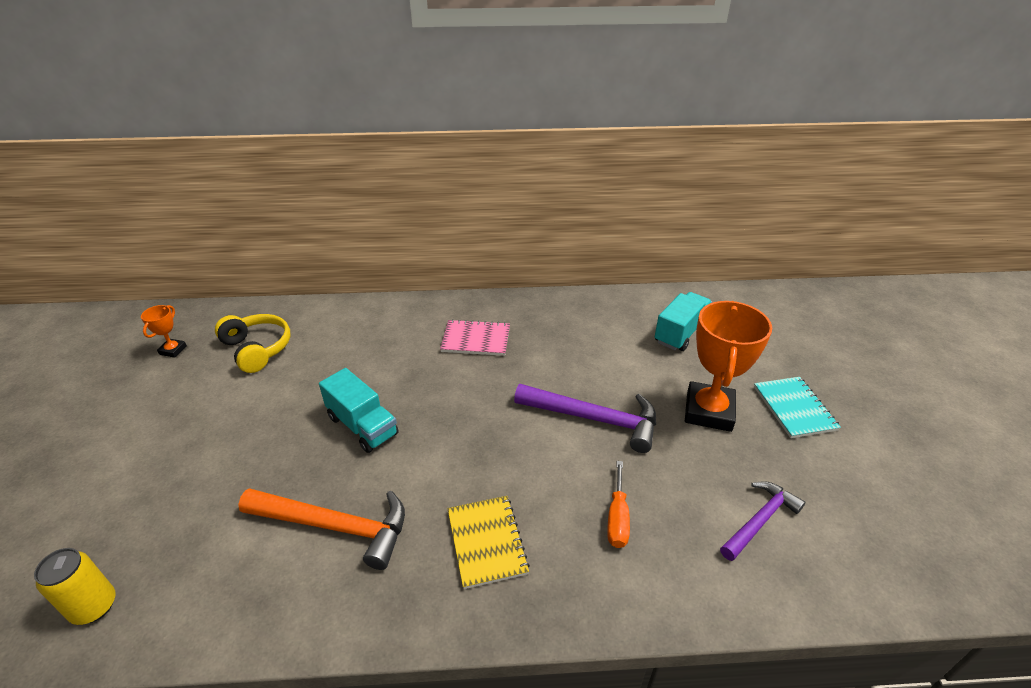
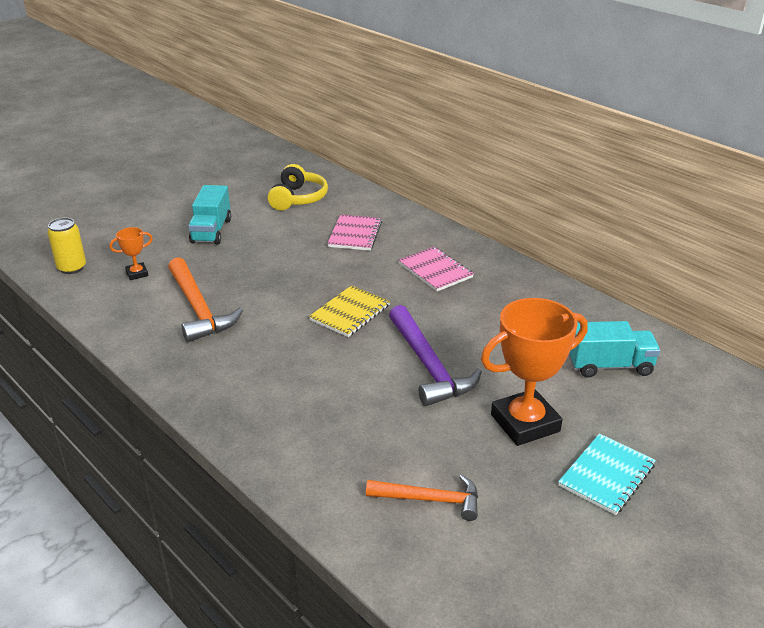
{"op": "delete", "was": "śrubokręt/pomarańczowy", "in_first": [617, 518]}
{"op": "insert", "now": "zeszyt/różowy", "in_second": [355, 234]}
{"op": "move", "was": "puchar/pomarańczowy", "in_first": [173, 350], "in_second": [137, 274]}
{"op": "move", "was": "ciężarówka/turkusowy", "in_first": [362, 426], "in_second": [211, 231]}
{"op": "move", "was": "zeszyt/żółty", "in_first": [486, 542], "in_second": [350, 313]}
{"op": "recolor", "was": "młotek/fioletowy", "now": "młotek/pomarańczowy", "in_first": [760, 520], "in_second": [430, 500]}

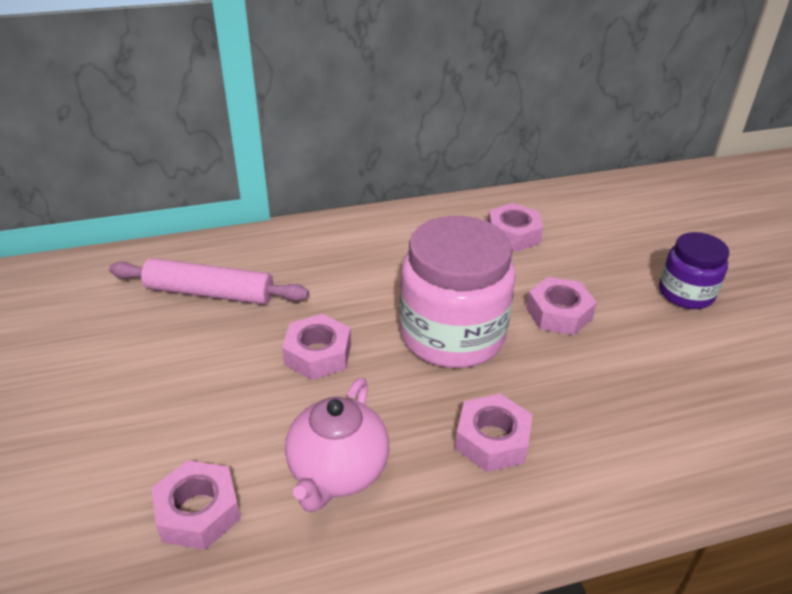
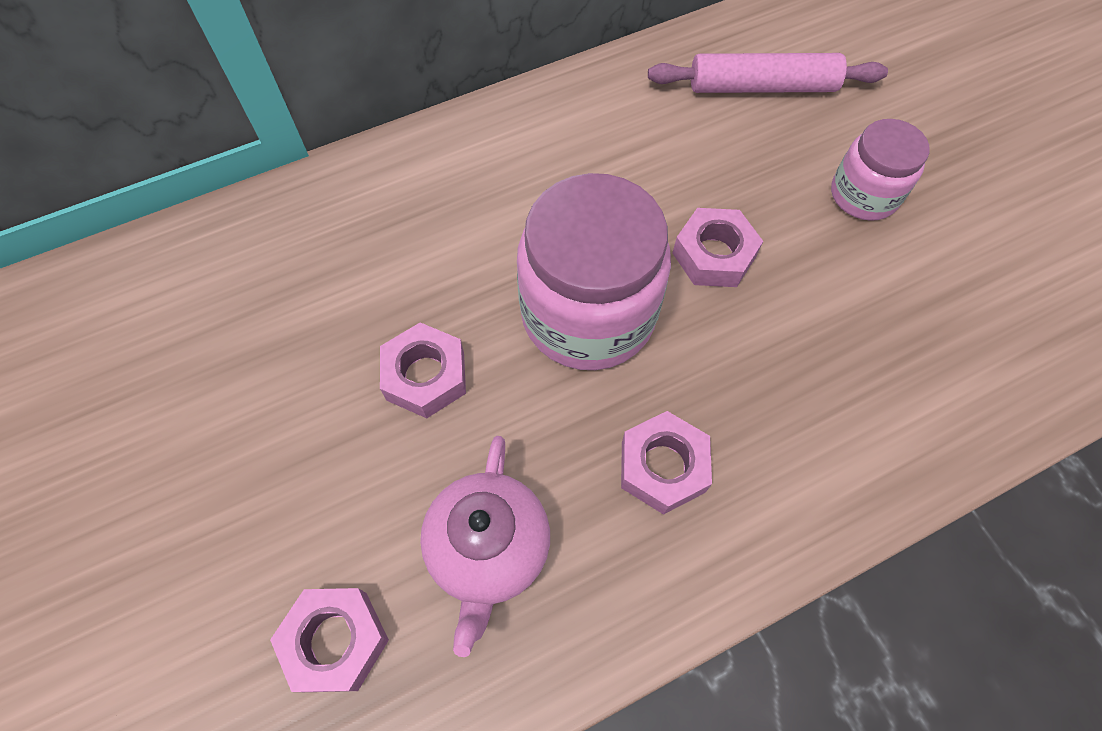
{"op": "delete", "was": "nakrętka/różowy", "in_first": [513, 234]}
{"op": "move", "was": "wałek do ciasta/różowy", "in_first": [210, 293], "in_second": [762, 86]}
{"op": "recolor", "was": "słoik/fioletowy", "now": "słoik/różowy", "in_first": [686, 293], "in_second": [863, 195]}

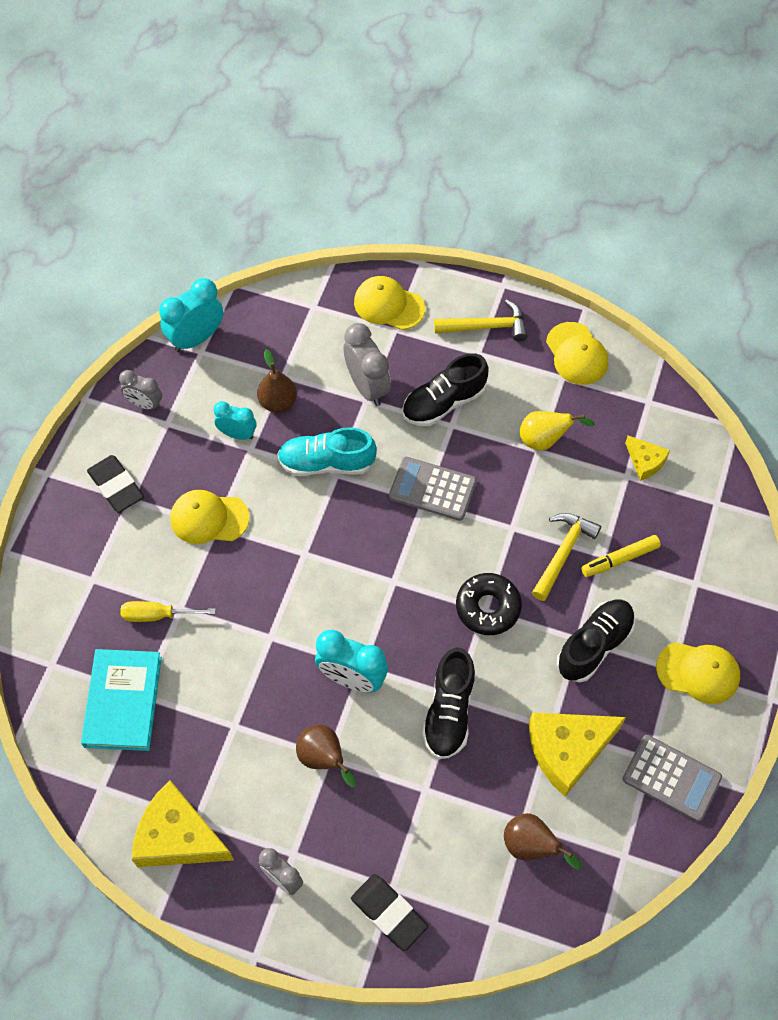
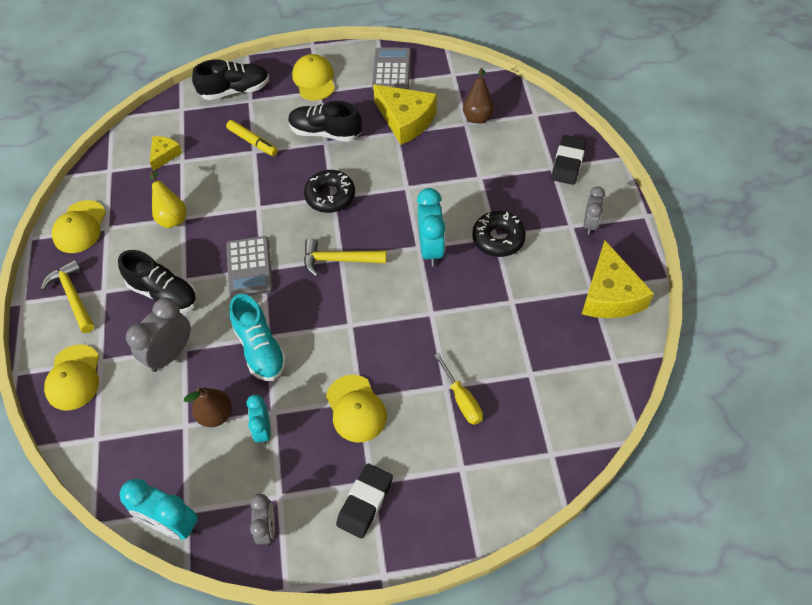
{"op": "delete", "was": "książka/turkusowy", "in_first": [123, 701]}
{"op": "move", "was": "but/czarny", "in_first": [449, 712], "in_second": [235, 90]}
{"op": "move", "was": "młotek/żółty", "in_first": [563, 553], "in_second": [339, 260]}
{"op": "replace", "was": "gruszka/brązowy", "now": "donut/czarny", "in_first": [323, 759], "in_second": [498, 238]}
{"op": "rotate", "was": "czapka/żółty", "in_first": [576, 354], "in_second": [80, 227], "clockwise": 150}

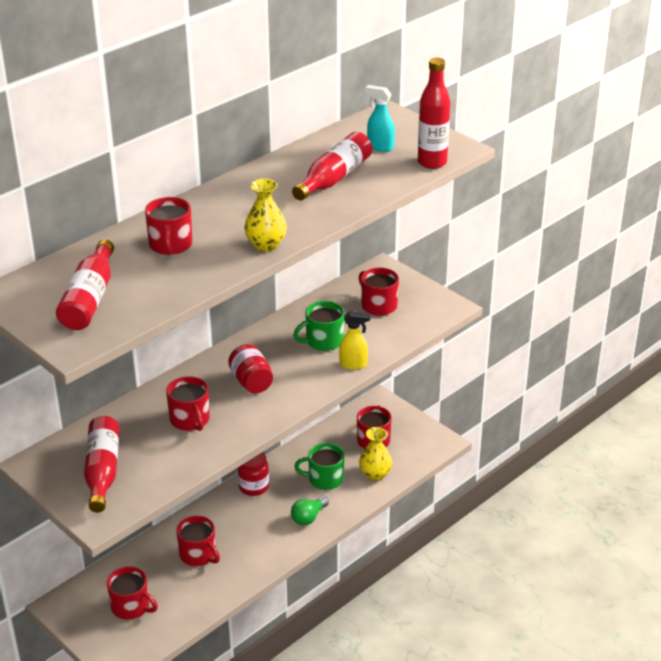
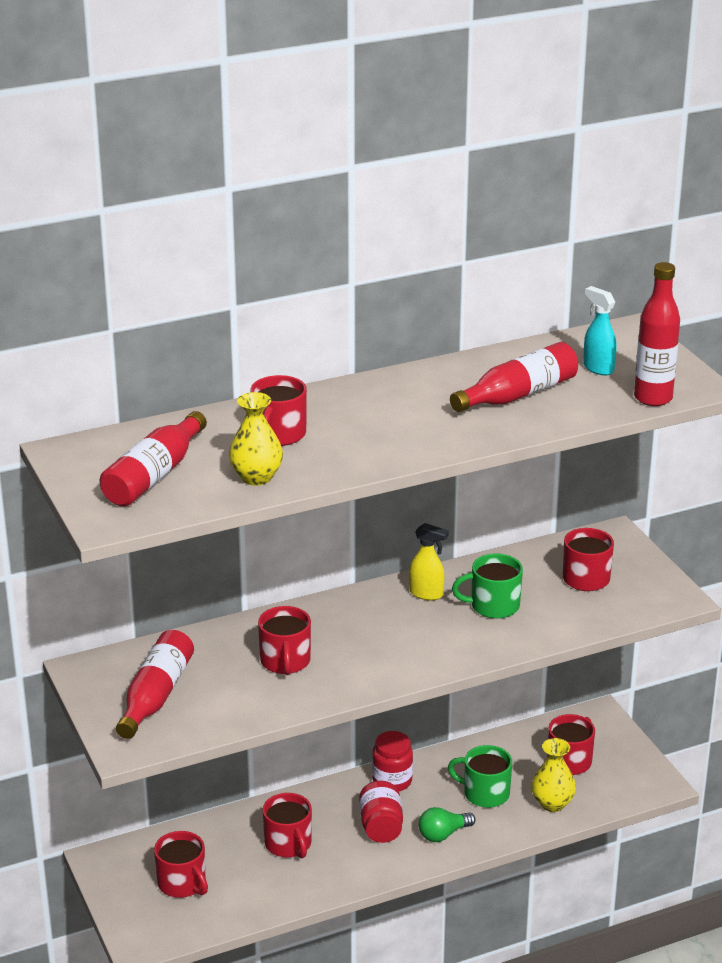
{"op": "move", "was": "słoik/czerwony", "in_first": [251, 382], "in_second": [381, 827]}
{"op": "move", "was": "wazon/żółty", "in_first": [266, 245], "in_second": [256, 477]}
{"op": "move", "was": "spryskiwacz/żółty", "in_first": [353, 364], "in_second": [426, 594]}

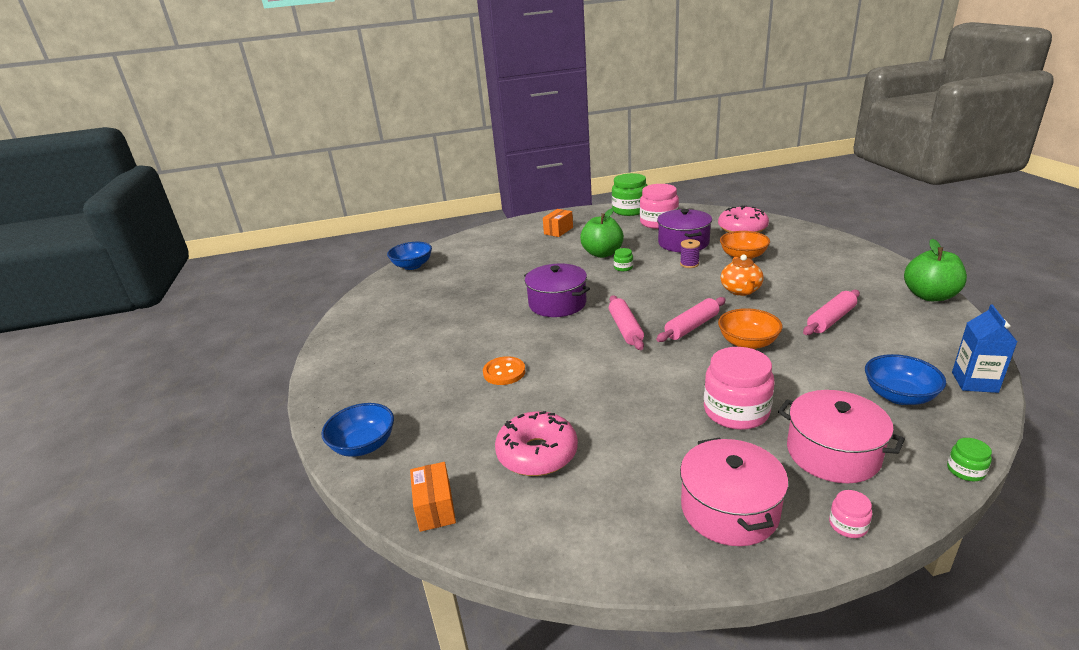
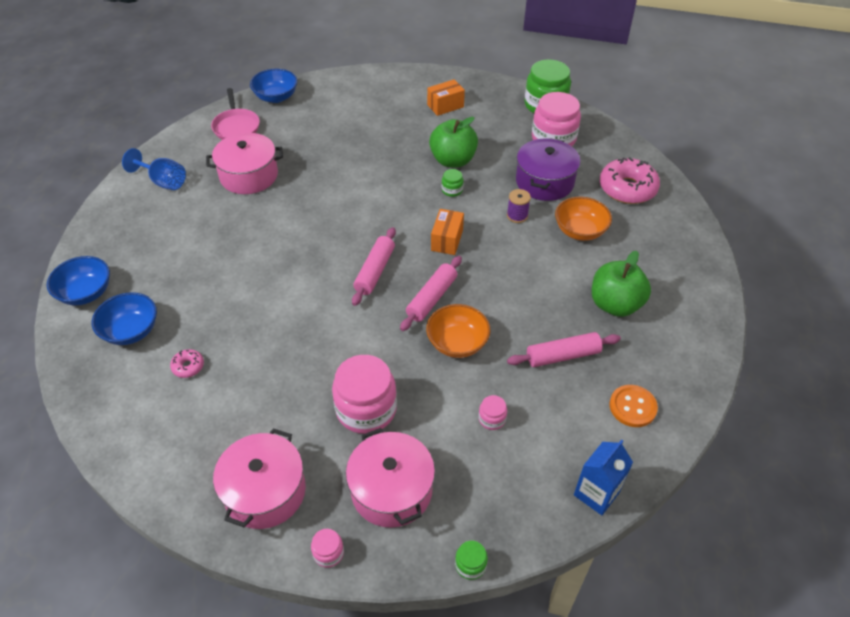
{"op": "delete", "was": "garnek/fioletowy", "in_first": [557, 303]}
{"op": "delete", "was": "imbryk/pomarańczowy", "in_first": [741, 291]}
{"op": "insert", "now": "kielich/niebieski", "in_second": [163, 182]}
{"op": "insert", "now": "garnek/różowy", "in_second": [249, 175]}
{"op": "insert", "now": "patelnia/różowy", "in_second": [236, 127]}
{"op": "insert", "now": "słoik/różowy", "in_second": [492, 419]}
{"op": "move", "was": "pudełko/pomarańczowy", "in_first": [435, 508], "in_second": [447, 240]}
{"op": "move", "was": "guzik/pomarańczowy", "in_first": [504, 372], "in_second": [632, 407]}
{"op": "move", "was": "miska/niebieski", "in_first": [898, 396], "in_second": [131, 331]}
{"op": "move", "was": "jabłko/zielony", "in_first": [929, 296], "in_second": [615, 304]}
{"op": "rotate", "was": "wałek do ciasta/różowy", "in_first": [692, 327], "in_second": [432, 298], "clockwise": -45}
{"op": "resize", "was": "donut/różowy", "in_first": [537, 453], "in_second": [188, 366], "ratio": 0.45}

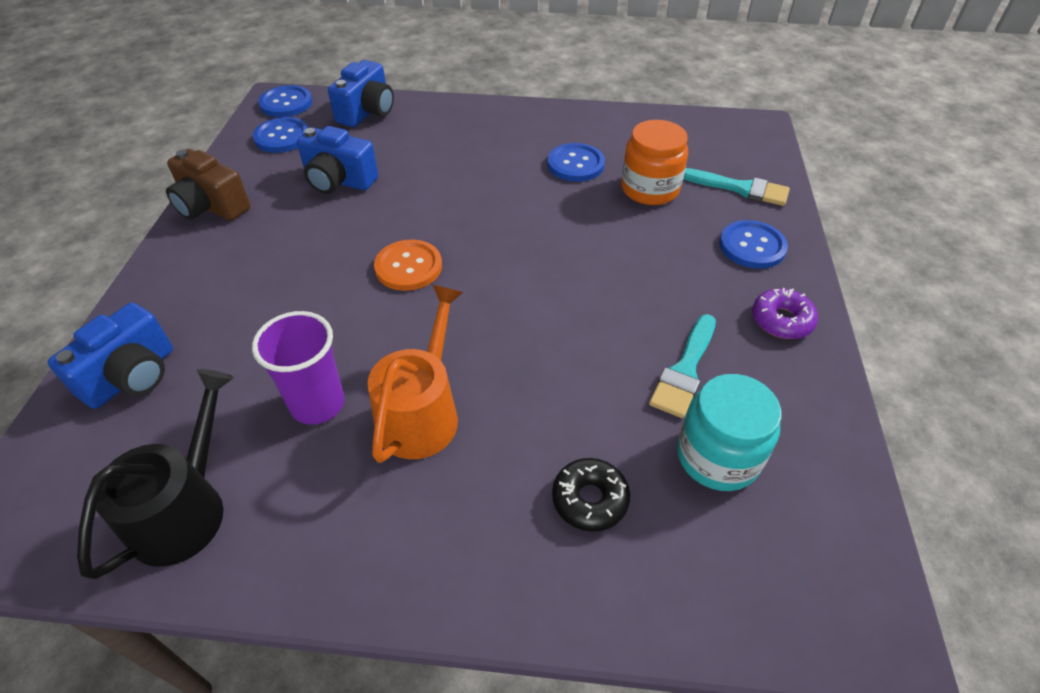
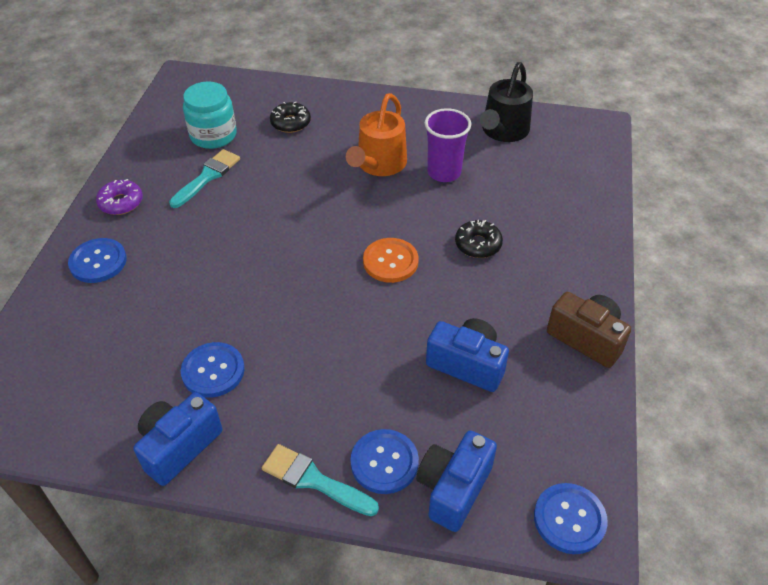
{"op": "delete", "was": "słoik/pomarańczowy", "in_first": [650, 189]}
{"op": "insert", "now": "donut/czarny", "in_second": [478, 244]}
{"op": "move", "was": "aparat fotograficzny/niebieski", "in_first": [132, 376], "in_second": [179, 446]}
{"op": "move", "was": "guzik/niebieski", "in_first": [282, 137], "in_second": [384, 462]}
{"op": "move", "was": "pędzel/turkusowy", "in_first": [740, 188], "in_second": [314, 480]}

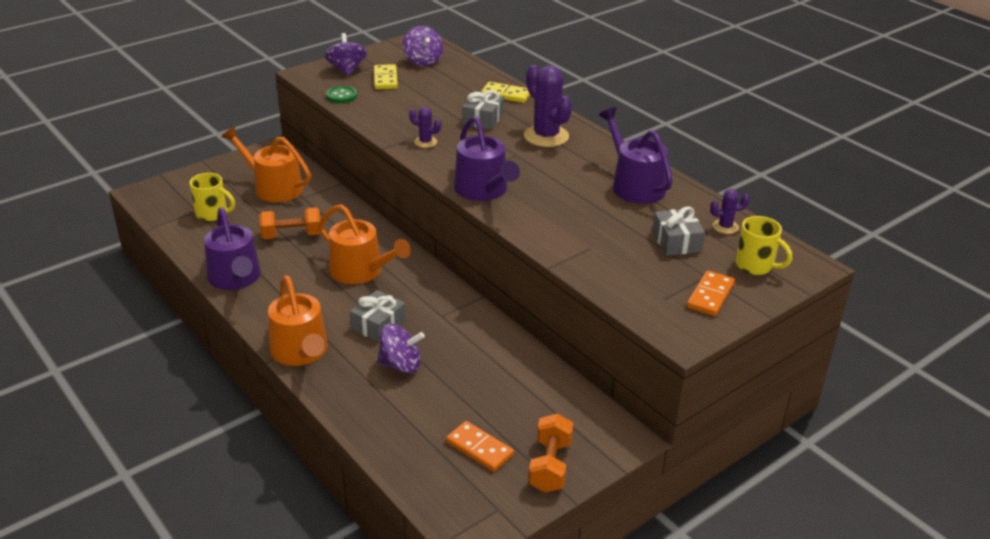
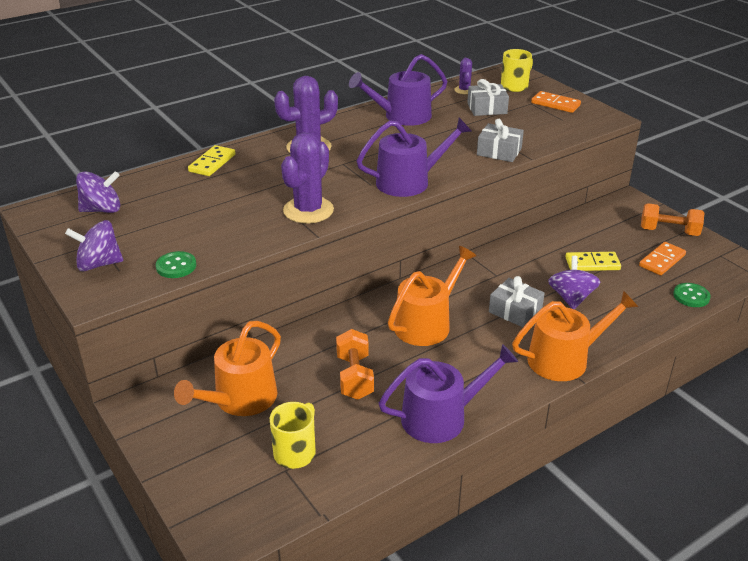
{"op": "insert", "now": "guzik/zielony", "in_second": [691, 296]}
{"op": "move", "was": "kostka domina/żółty", "in_first": [385, 79], "in_second": [592, 263]}
{"op": "move", "was": "prezent/szary", "in_first": [483, 119], "in_second": [499, 151]}
{"op": "resize", "was": "kaktus/fioletowy", "in_first": [425, 142], "in_second": [308, 210], "ratio": 1.98}

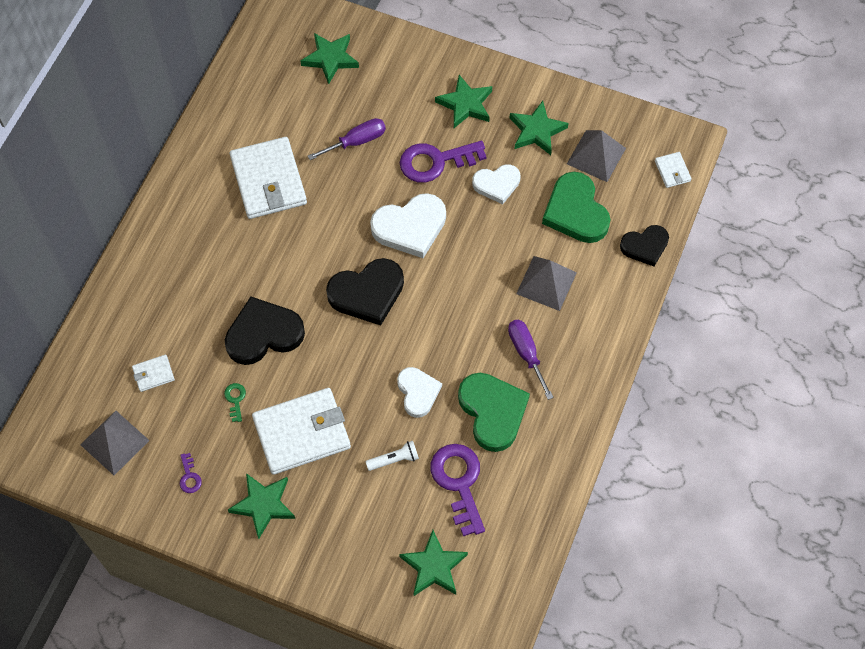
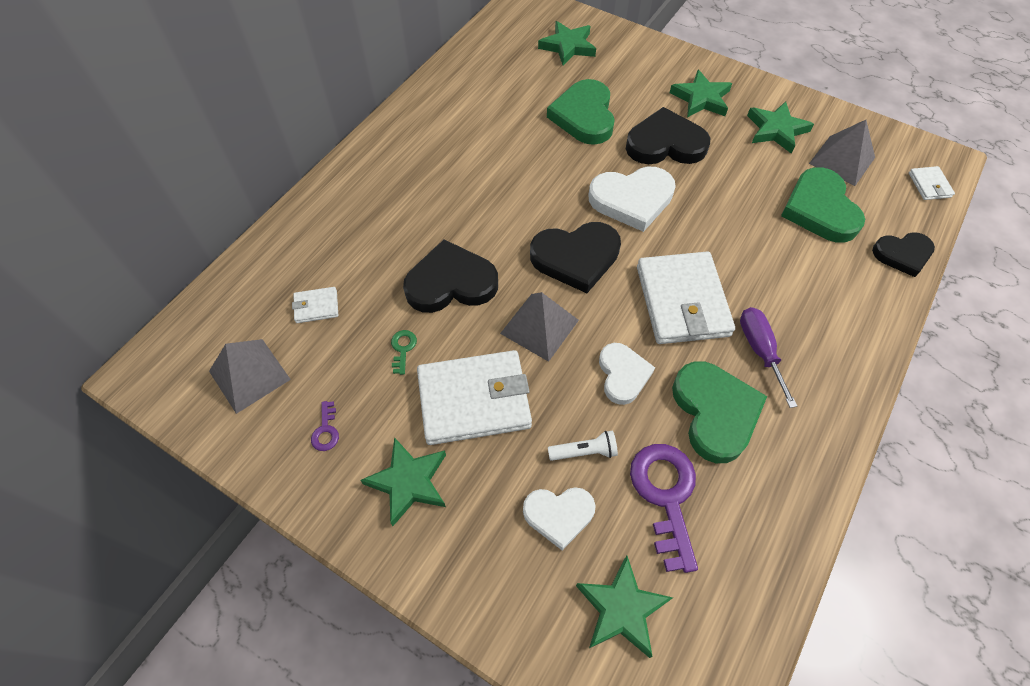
{"op": "move", "was": "portfel/biały", "in_first": [269, 181], "in_second": [682, 301]}
{"op": "move", "was": "serce/biały", "in_first": [497, 184], "in_second": [559, 515]}
{"op": "move", "was": "piramida/szary", "in_first": [546, 283], "in_second": [539, 326]}
{"op": "replace", "was": "śrubokręt/fioletowy", "now": "serce/zielony", "in_first": [356, 141], "in_second": [584, 116]}
{"op": "replace", "was": "klucz/fioletowy", "now": "serce/czarny", "in_first": [435, 162], "in_second": [665, 144]}

